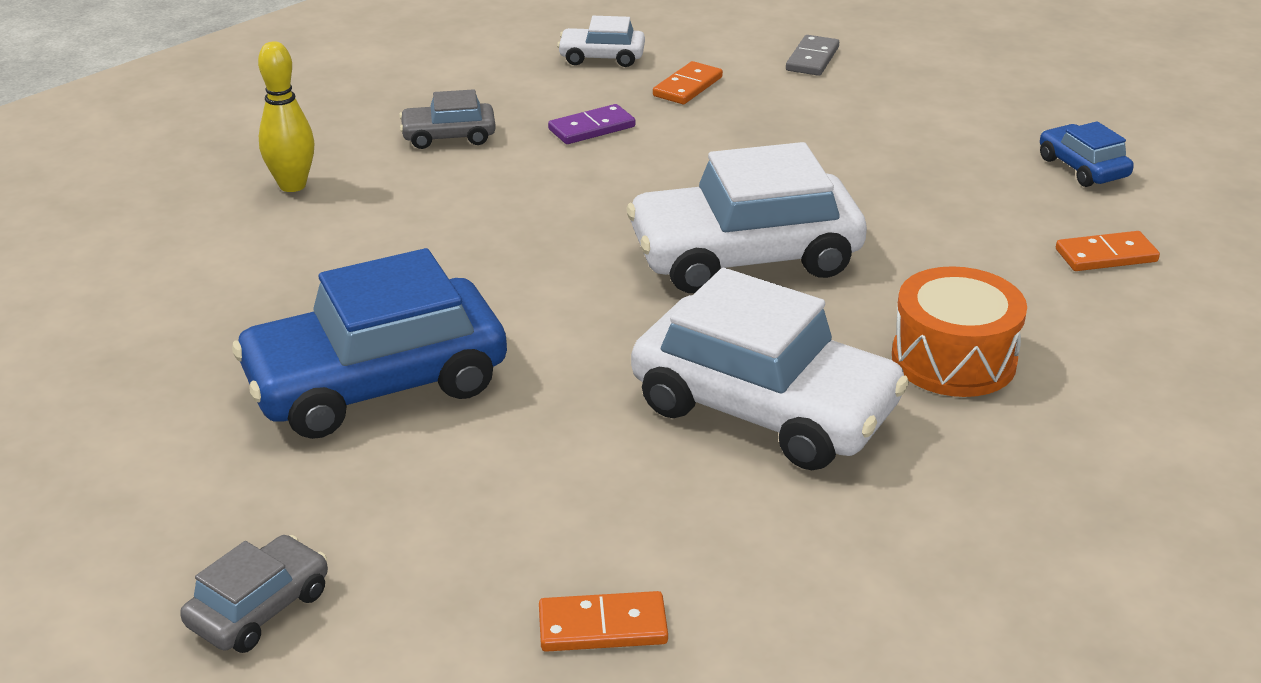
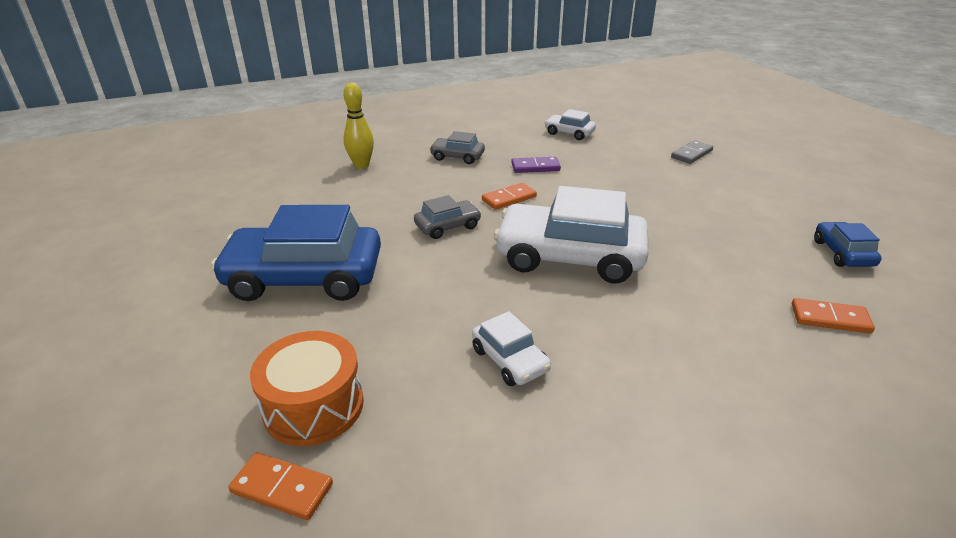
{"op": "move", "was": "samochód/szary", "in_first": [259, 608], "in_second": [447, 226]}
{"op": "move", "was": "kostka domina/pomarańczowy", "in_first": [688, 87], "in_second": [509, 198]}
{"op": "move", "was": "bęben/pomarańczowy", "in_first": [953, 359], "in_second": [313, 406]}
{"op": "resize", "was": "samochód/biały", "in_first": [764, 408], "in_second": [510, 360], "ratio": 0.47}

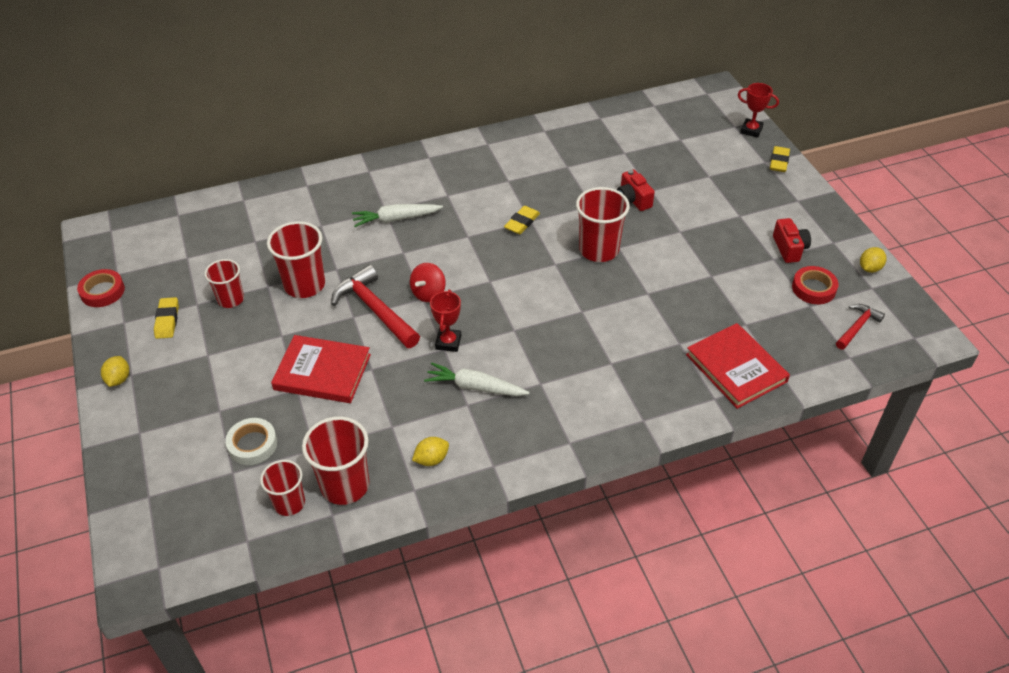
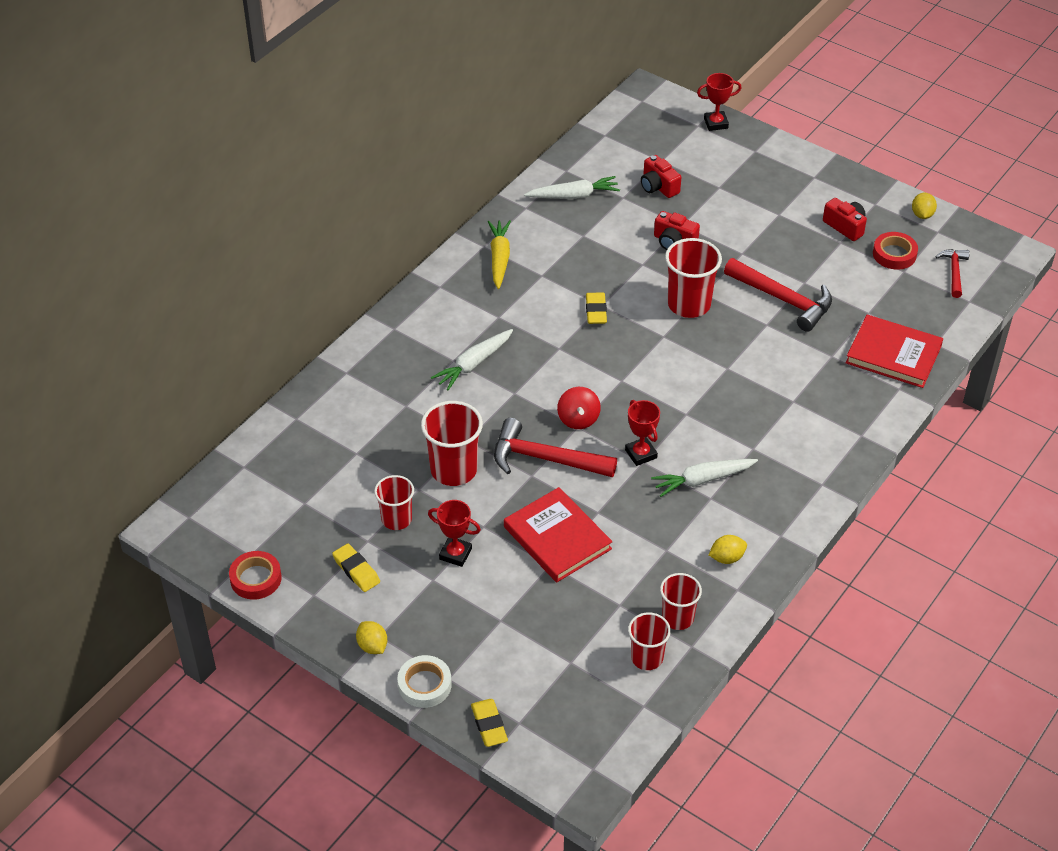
{"op": "insert", "now": "puchar/czerwony", "in_second": [455, 554]}
{"op": "insert", "now": "marchewka/żółty", "in_second": [499, 258]}
{"op": "insert", "now": "marchewka/biały", "in_second": [574, 195]}
{"op": "insert", "now": "aparat fotograficzny/czerwony", "in_second": [658, 187]}
{"op": "insert", "now": "młotek/czerwony", "in_second": [783, 299]}
{"op": "move", "was": "taśma klejąca/biały", "in_first": [252, 444], "in_second": [424, 685]}
{"op": "move", "was": "gumka do mazania/żółty", "in_first": [779, 162], "in_second": [489, 725]}
{"op": "rotate", "was": "książka/czerwony", "in_first": [322, 372], "in_second": [557, 538], "clockwise": 75}
{"op": "rotate", "was": "cytryna/żółty", "in_first": [431, 459], "in_second": [727, 558], "clockwise": 45}
{"op": "resize", "was": "szklanka/czerwony", "in_first": [345, 485], "in_second": [678, 618], "ratio": 0.64}

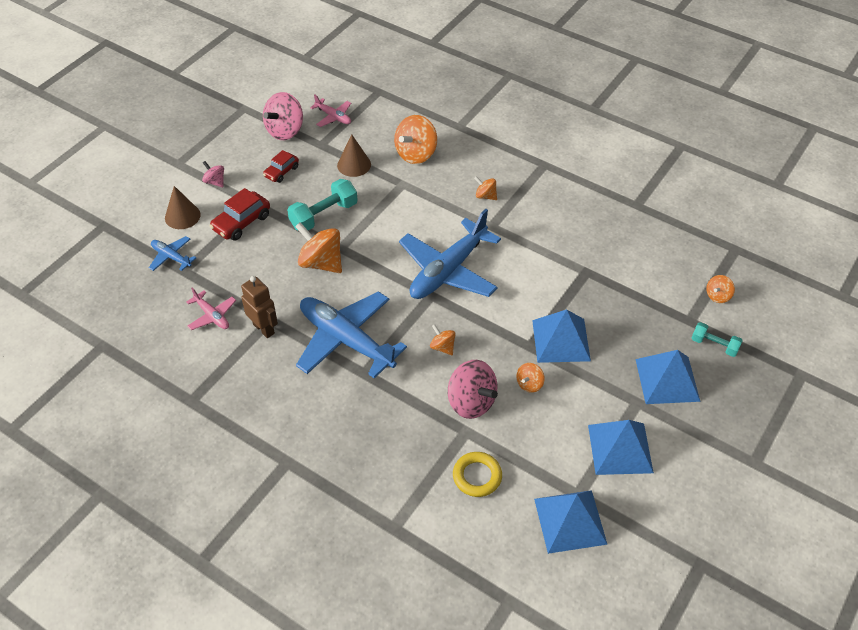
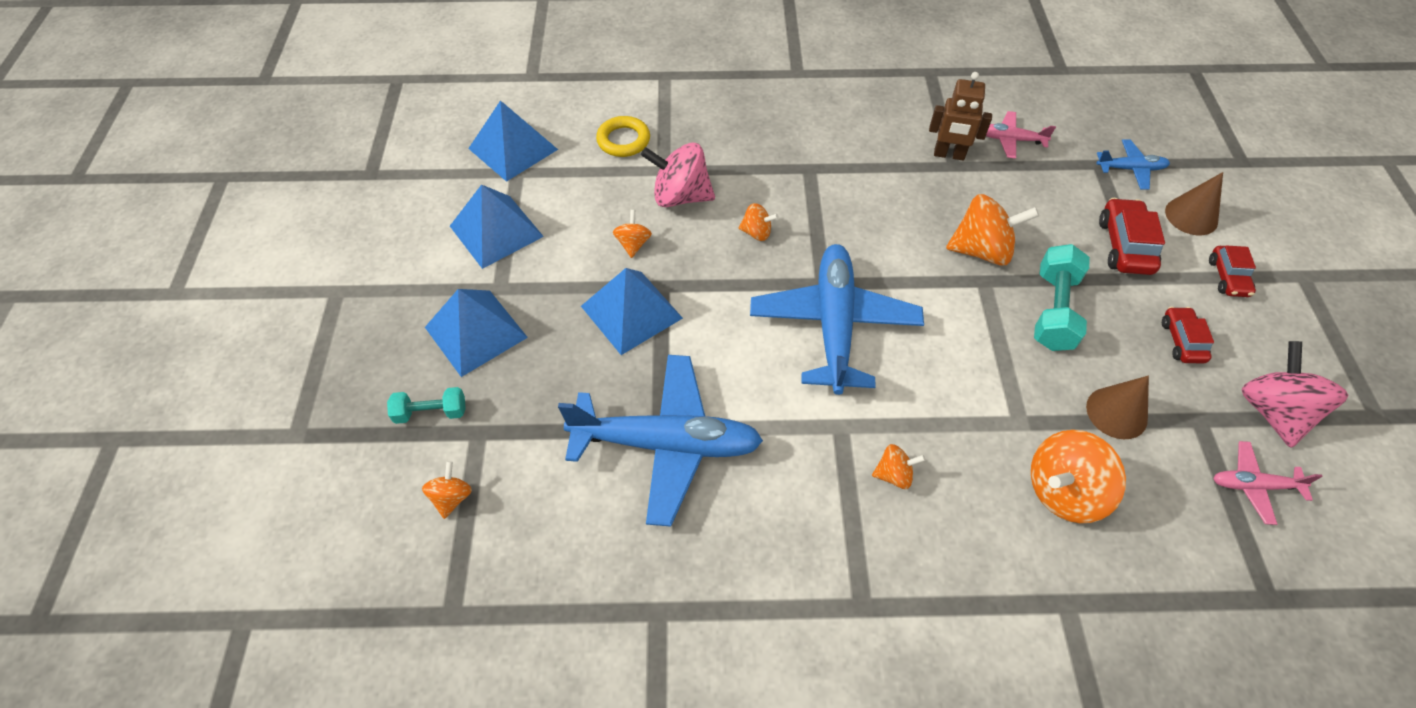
{"op": "move", "was": "samolot/niebieski", "in_first": [346, 340], "in_second": [667, 444]}
{"op": "replace", "was": "bączek/różowy", "now": "samochód/czerwony", "in_first": [215, 182], "in_second": [1228, 277]}
{"op": "rotate", "was": "bączek/pomarańczowy", "in_first": [416, 154], "in_second": [1063, 491], "clockwise": -120}

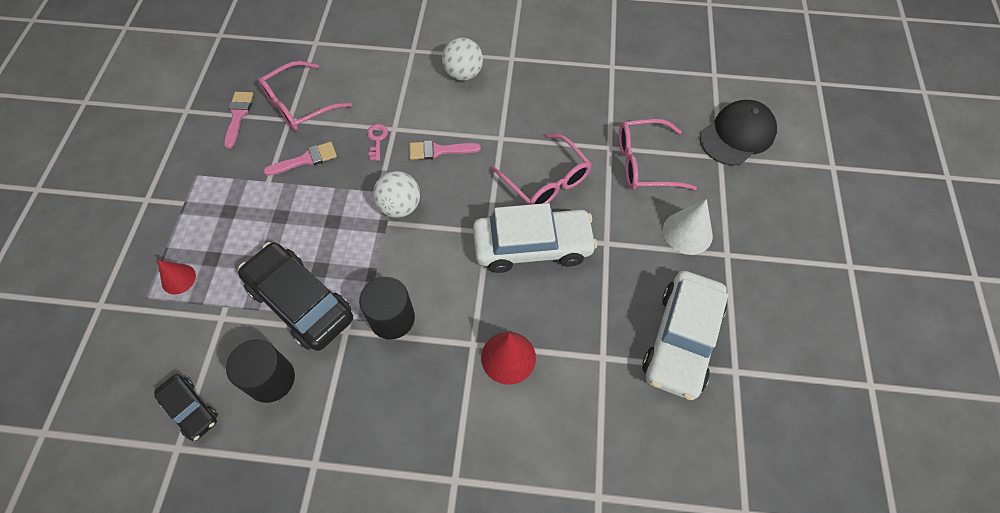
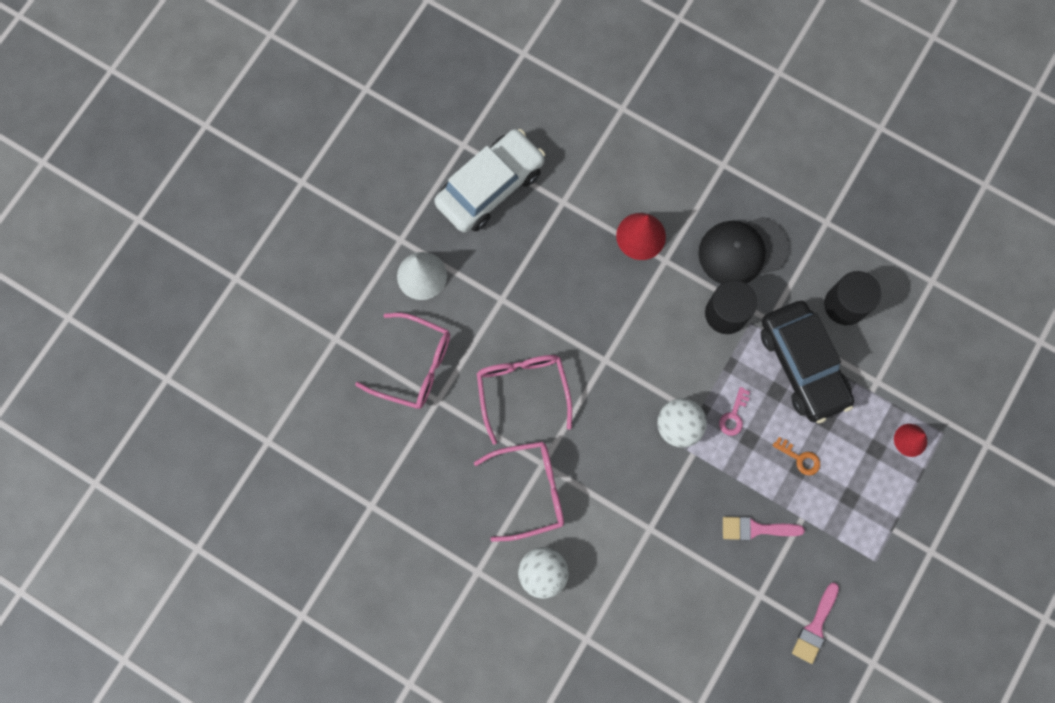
{"op": "delete", "was": "samochód/czarny", "in_first": [190, 409]}
{"op": "delete", "was": "pędzel/różowy", "in_first": [439, 150]}
{"op": "delete", "was": "samochód/biały", "in_first": [532, 246]}
{"op": "insert", "now": "klucz/pomarańczowy", "in_second": [799, 458]}
{"op": "move", "was": "okulary/różowy", "in_first": [299, 105], "in_second": [530, 490]}
{"op": "move", "was": "klucz/różowy", "in_first": [377, 140], "in_second": [733, 415]}
{"op": "move", "was": "czapka/czarny", "in_first": [737, 135], "in_second": [742, 251]}

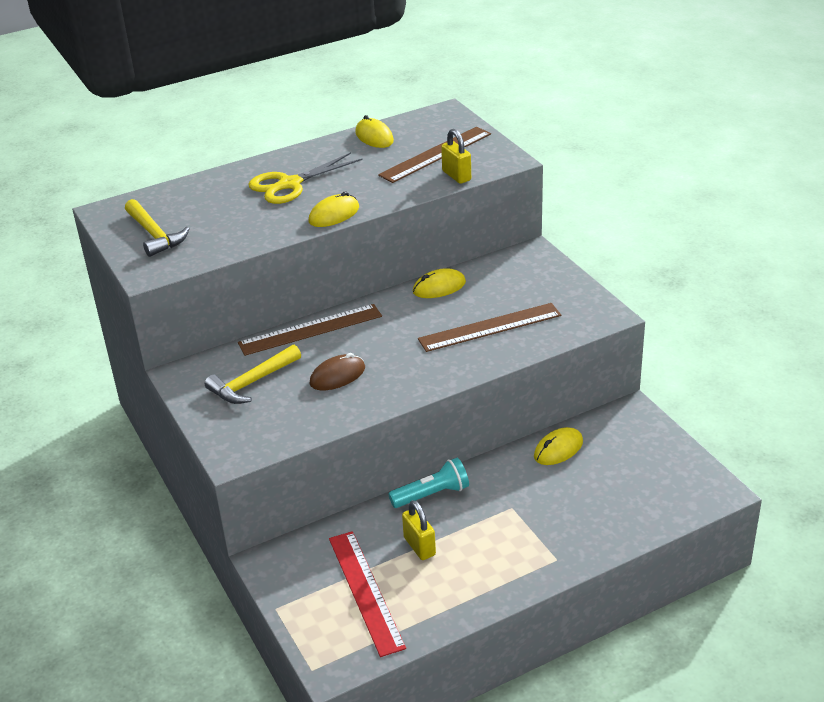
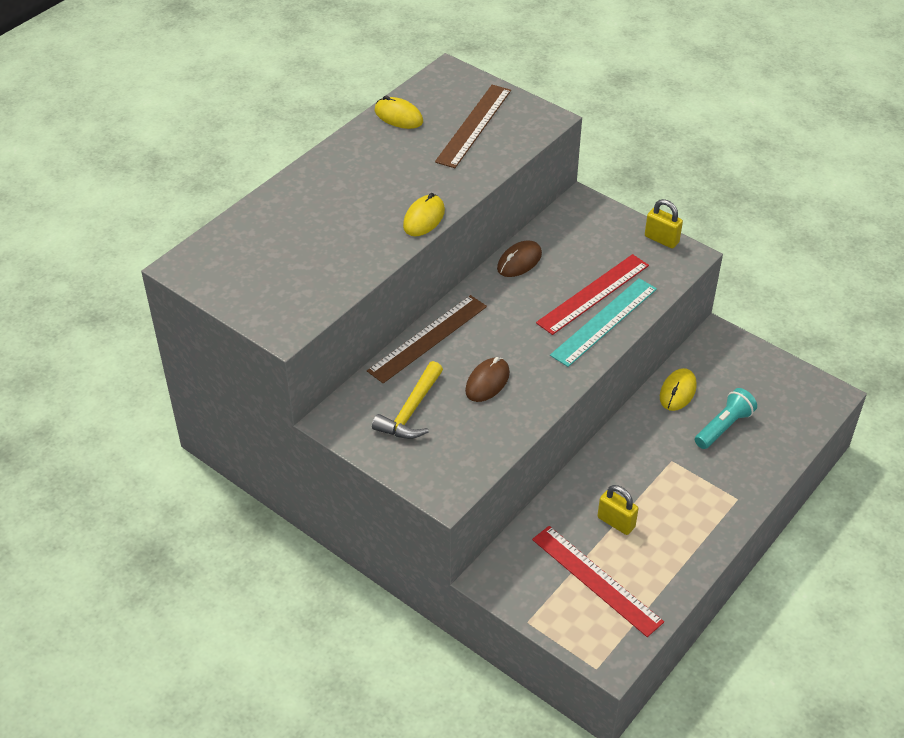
{"op": "delete", "was": "młotek/żółty", "in_first": [155, 235]}
{"op": "delete", "was": "nożyczki/żółty", "in_first": [290, 184]}
{"op": "insert", "now": "linijka/turkusowy", "in_second": [604, 321]}
{"op": "move", "was": "latarka/turkusowy", "in_first": [432, 494], "in_second": [724, 426]}
{"op": "move", "was": "kłódka/żółty", "in_first": [456, 176], "in_second": [661, 239]}
{"op": "recolor", "was": "myszka/żółty", "now": "myszka/brązowy", "in_first": [439, 287], "in_second": [519, 261]}
{"op": "recolor", "was": "linijka/brązowy", "now": "linijka/czerwony", "in_first": [490, 327], "in_second": [593, 294]}

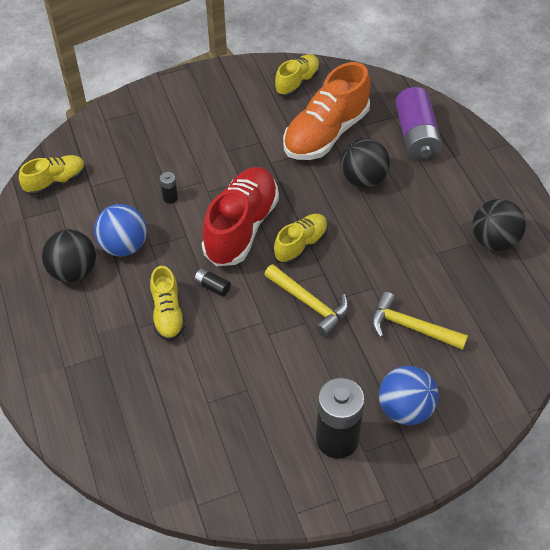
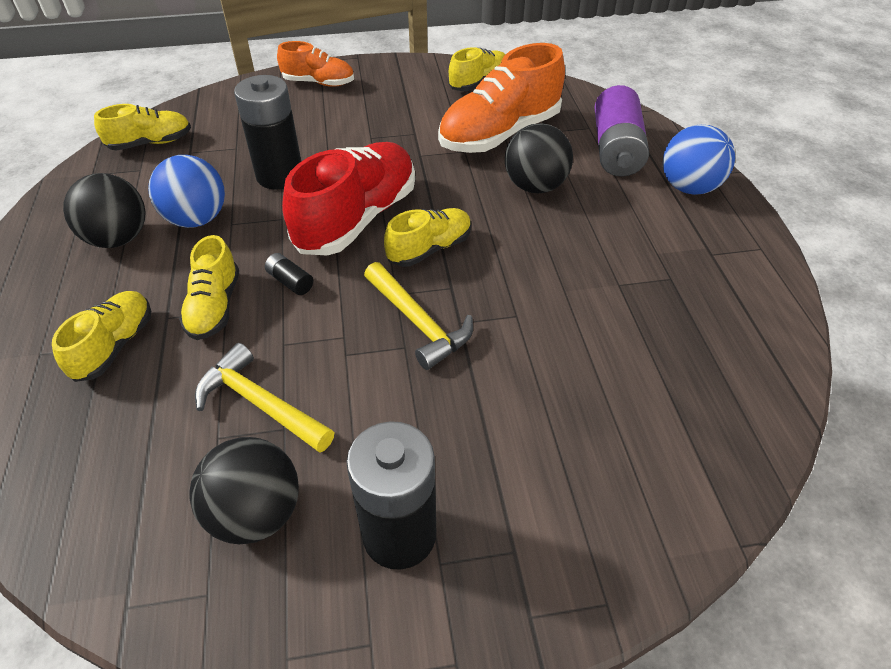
{"op": "insert", "now": "but/żółty", "in_second": [114, 346]}
{"op": "insert", "now": "but/pomarańczowy", "in_second": [318, 83]}
{"op": "move", "was": "młotek/żółty", "in_first": [410, 327], "in_second": [260, 403]}
{"op": "move", "was": "piłka/niebieski", "in_first": [405, 409], "in_second": [689, 187]}
{"op": "move", "was": "piłka/czarny", "in_first": [494, 241], "in_second": [256, 513]}
{"op": "resize", "was": "bateria/czarny", "in_first": [170, 198], "in_second": [279, 175], "ratio": 2.36}

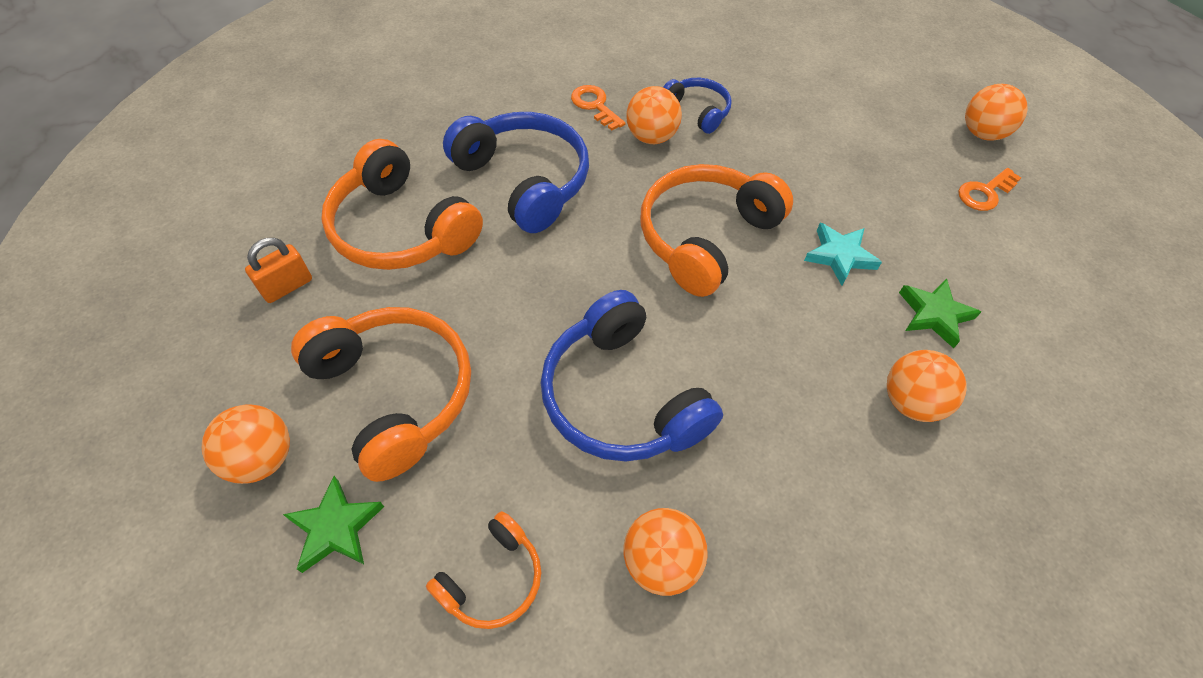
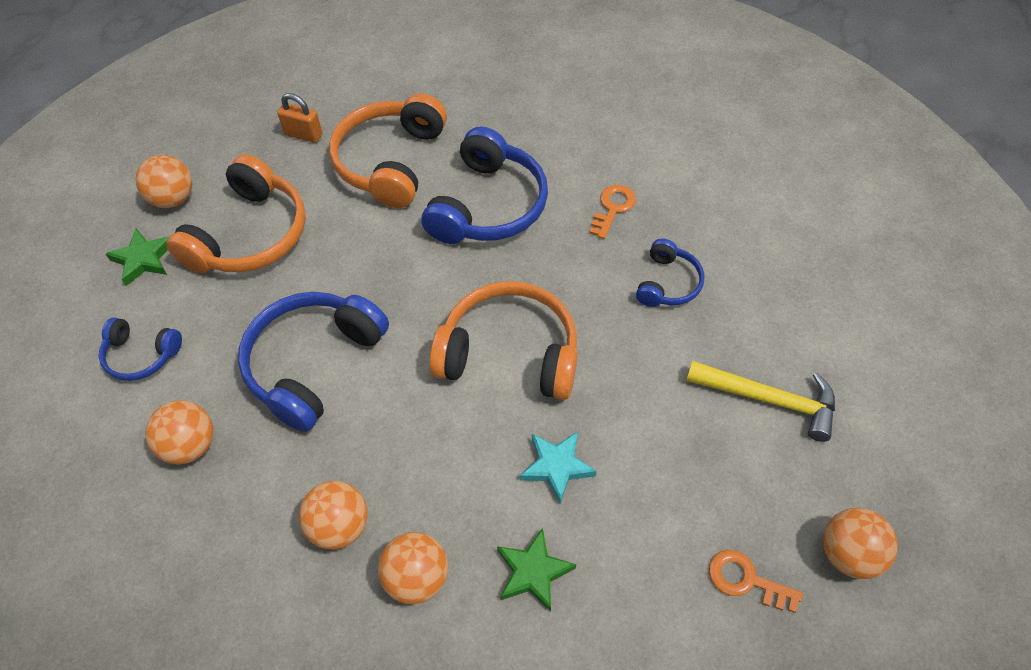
{"op": "insert", "now": "młotek/żółty", "in_second": [769, 399]}
{"op": "move", "was": "piłka/pomarańczowy", "in_first": [651, 137], "in_second": [339, 526]}
{"op": "recolor", "was": "słuchawki/pomarańczowy", "now": "słuchawki/niebieski", "in_first": [492, 579], "in_second": [141, 355]}

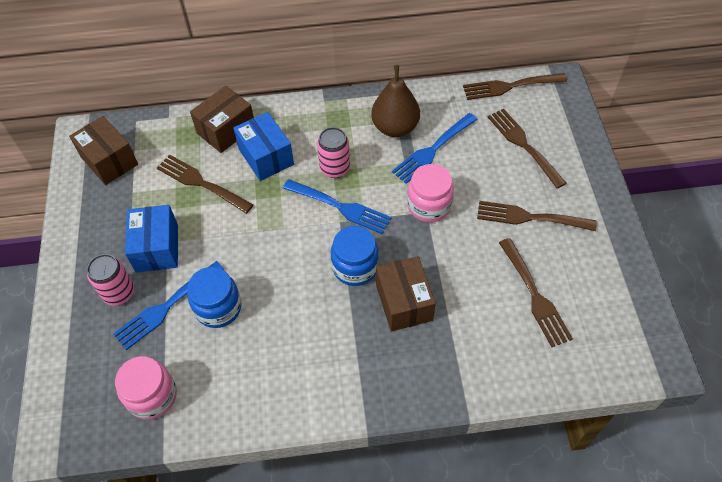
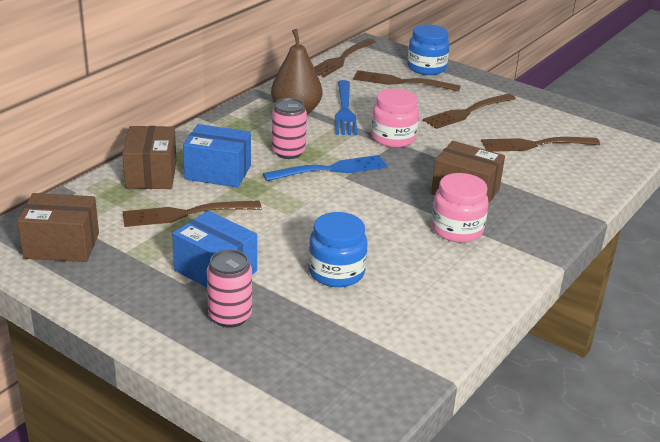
{"op": "delete", "was": "widelec/niebieski", "in_first": [166, 307]}
{"op": "move", "was": "słoik/różowy", "in_first": [152, 396], "in_second": [457, 229]}
{"op": "move", "was": "słoik/niebieski", "in_first": [355, 267], "in_second": [426, 68]}
{"op": "rotate", "was": "widelec/brązowy", "in_first": [534, 295], "in_second": [535, 145], "clockwise": 150}

